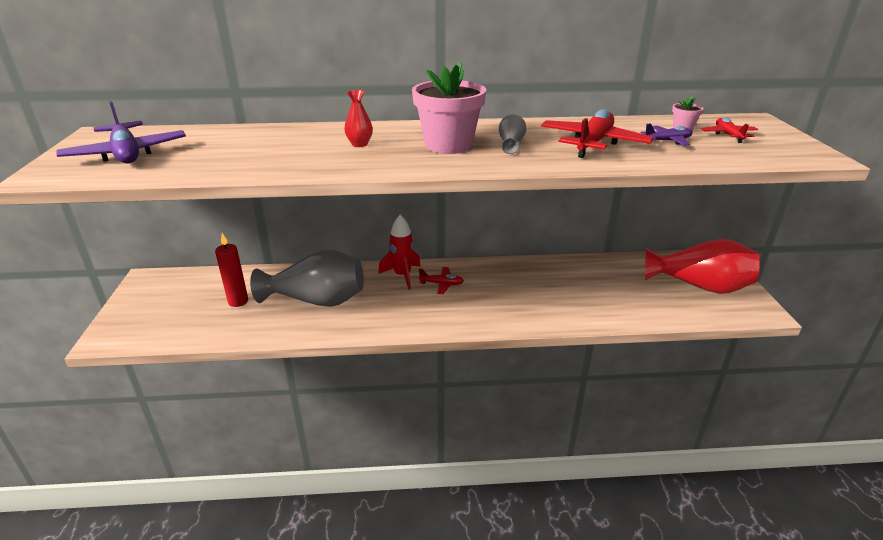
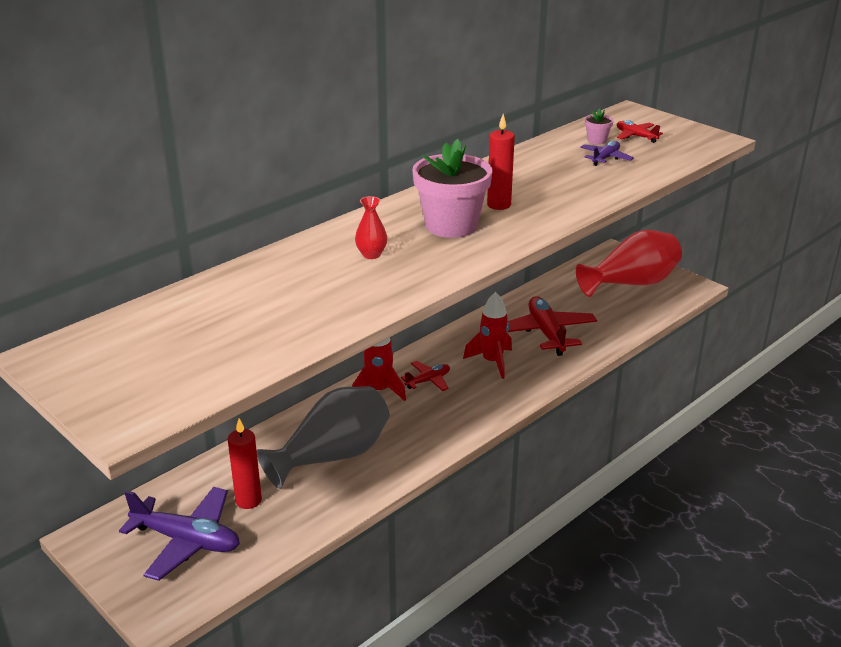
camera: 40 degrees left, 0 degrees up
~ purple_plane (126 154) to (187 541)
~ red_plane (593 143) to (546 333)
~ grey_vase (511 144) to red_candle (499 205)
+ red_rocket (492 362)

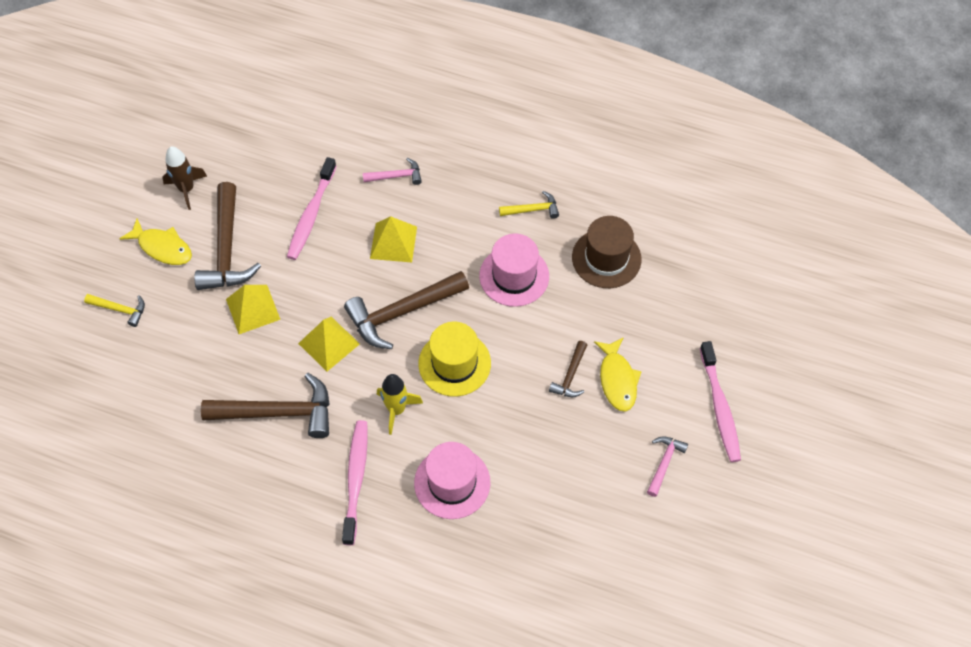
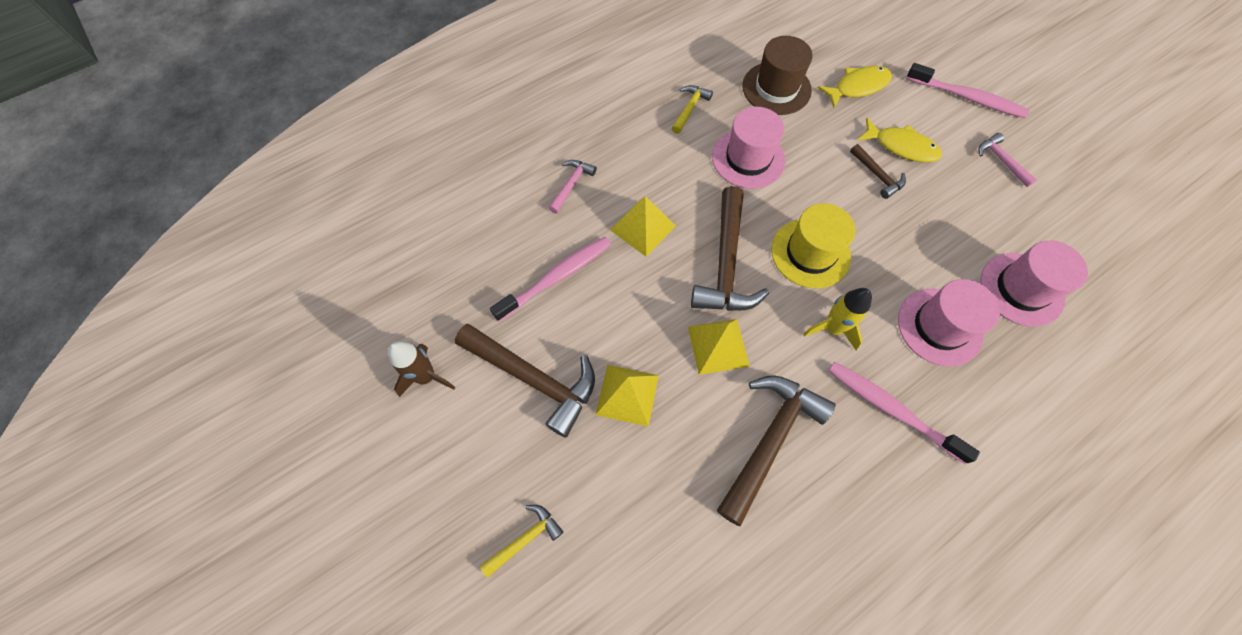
camera: 55 degrees left, 5 degrees up
~ pink_toothbrush (311 214) = (556 277) 90 degrees counterclockwise
~ yellow_fish (162 247) to (858 87)
+ pink_hat (1021 289)

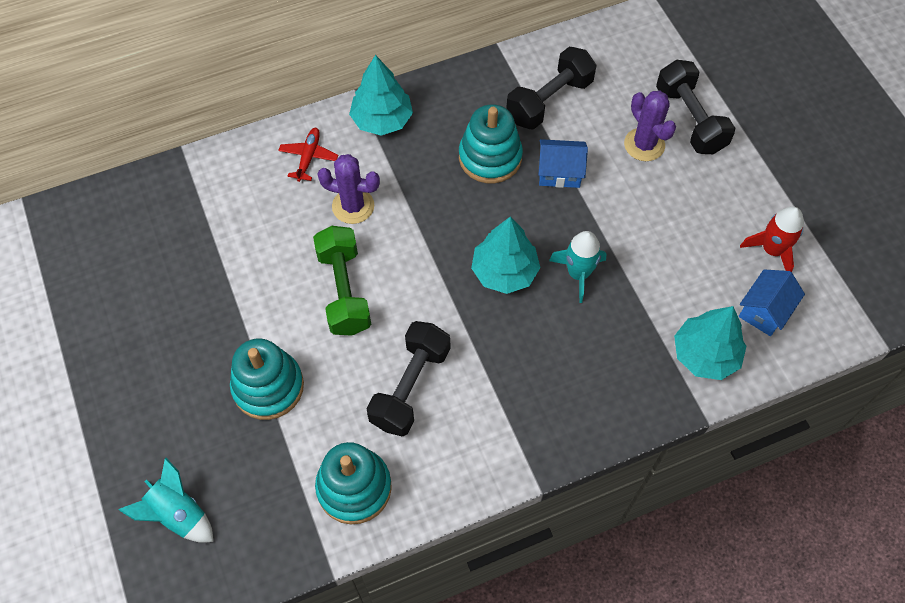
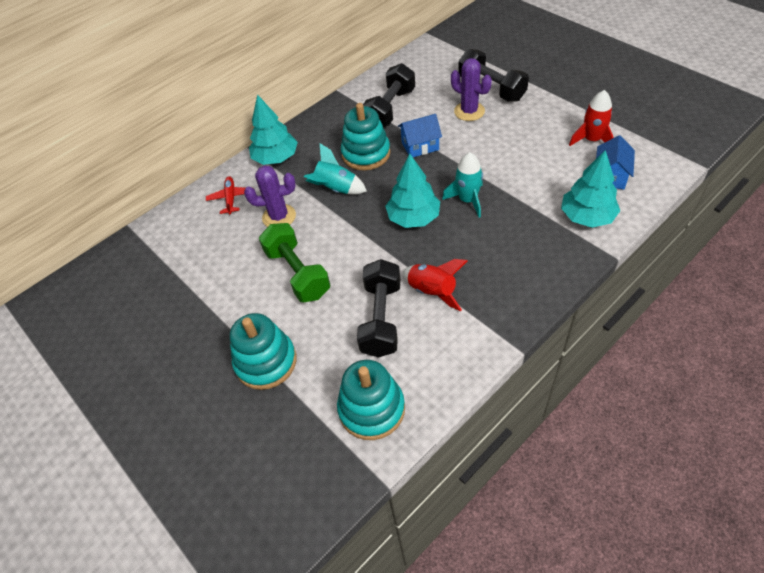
camera: 15 degrees left, 10 degrees down
~ turquoise_rocket (178 514) to (336 189)
+ red_rocket (432 291)

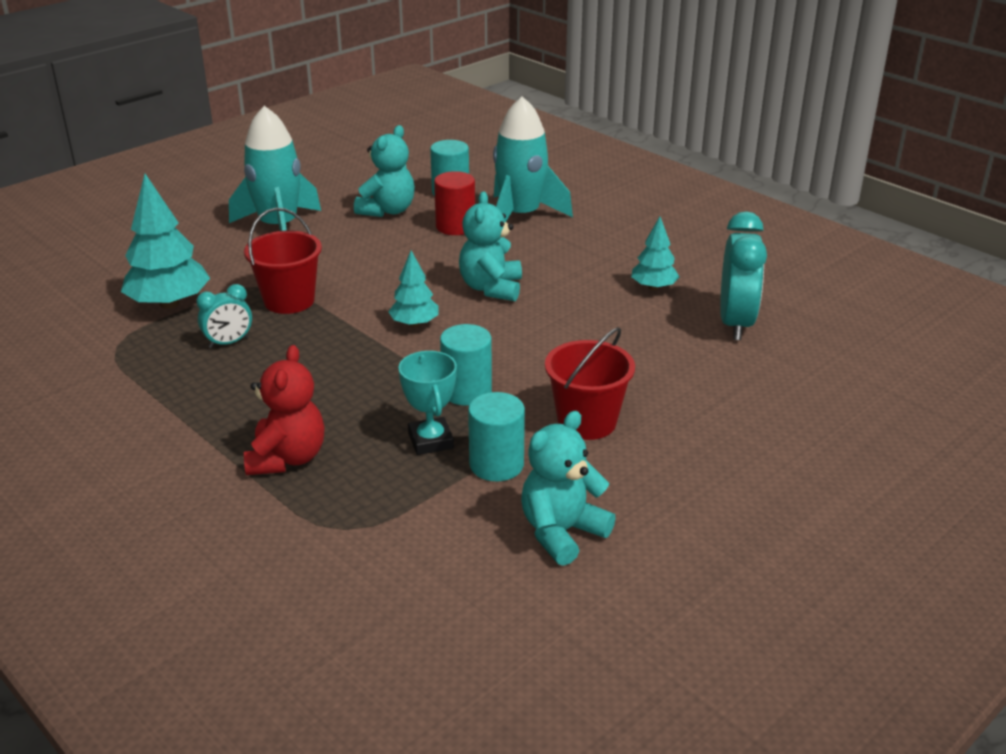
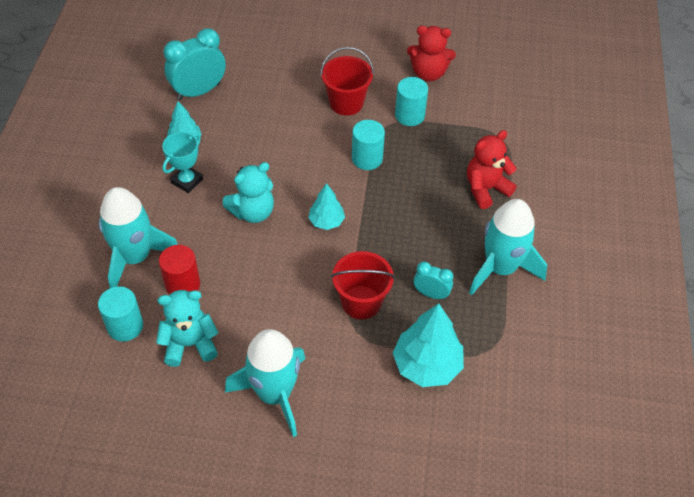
camera: 130 degrees left, 20 degrees up
~ turquoise_trophy (430 441) to (187 181)
~ turquoise_teddy_bear (562 532) to red_teddy_bear (428 73)
+ turquoise_rocket (500 268)

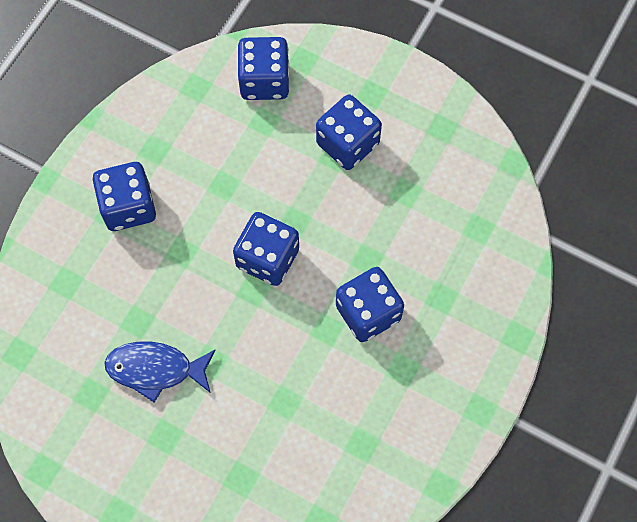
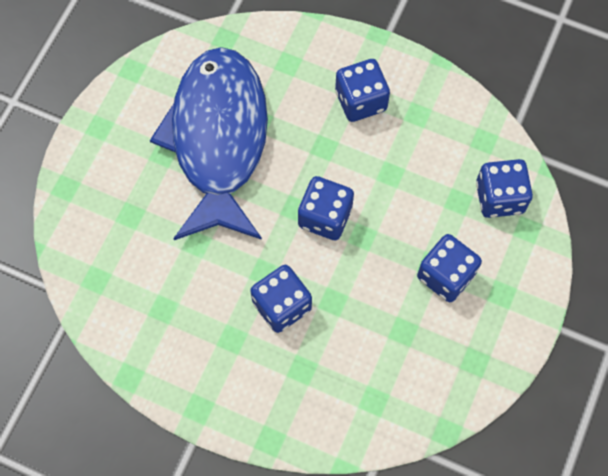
camera: 85 degrees right, 0 degrees up
~ blue_fish (155 369) = (218 139) x2.28

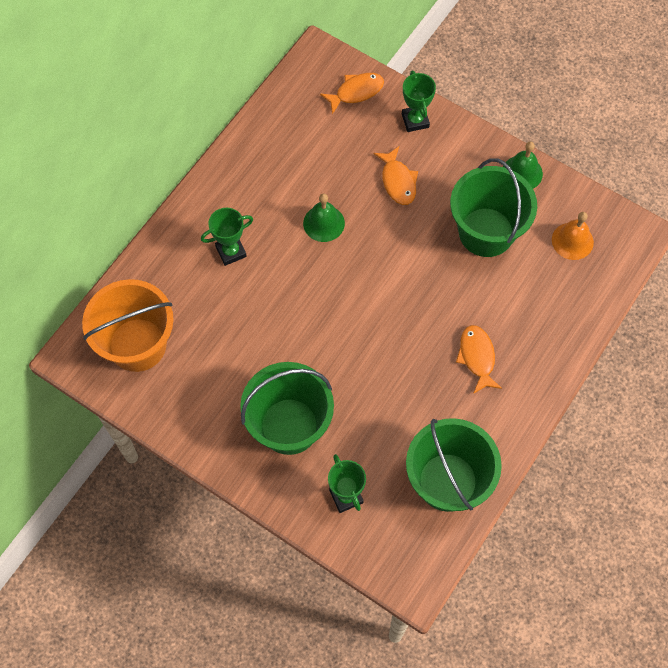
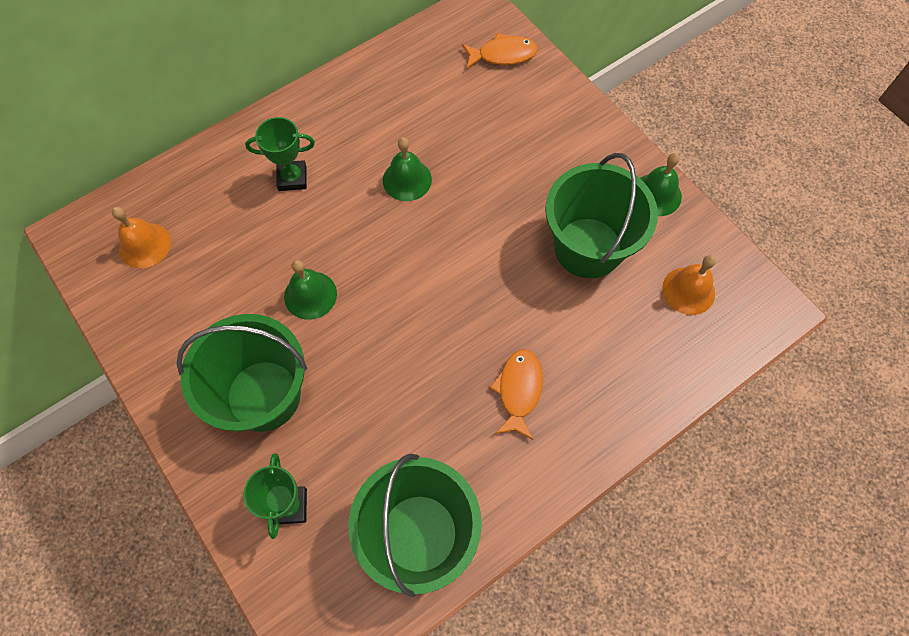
camera: 20 degrees right, 0 degrees up
- green_trophy (415 120)
- orange_fish (398 181)
~ orange_bucket (137 344) to orange_bell (144 245)
+ green_bell (310 295)

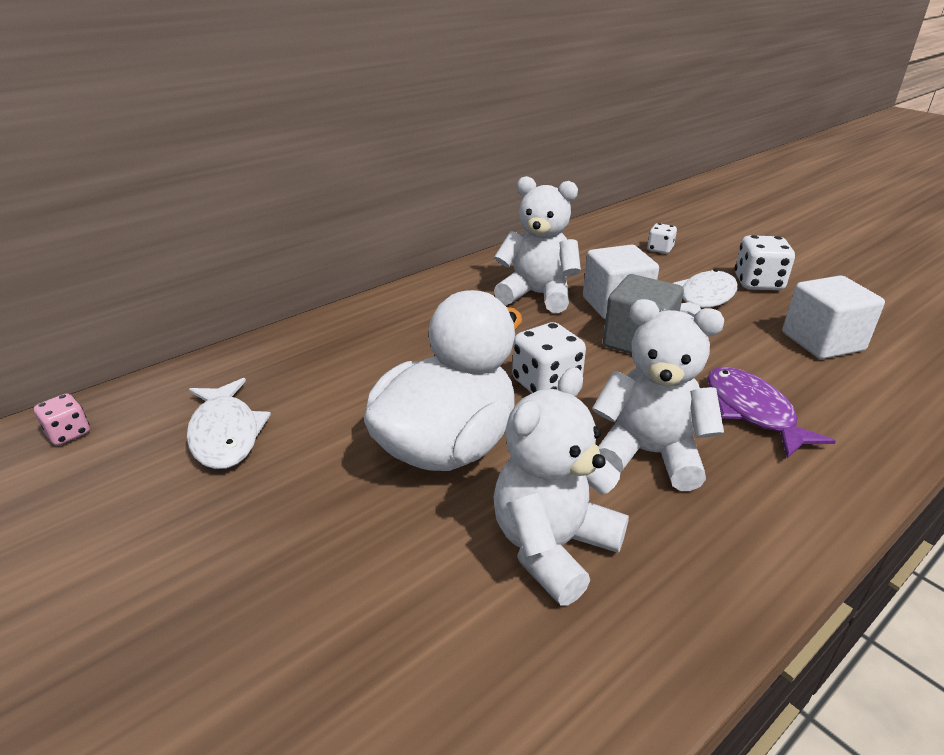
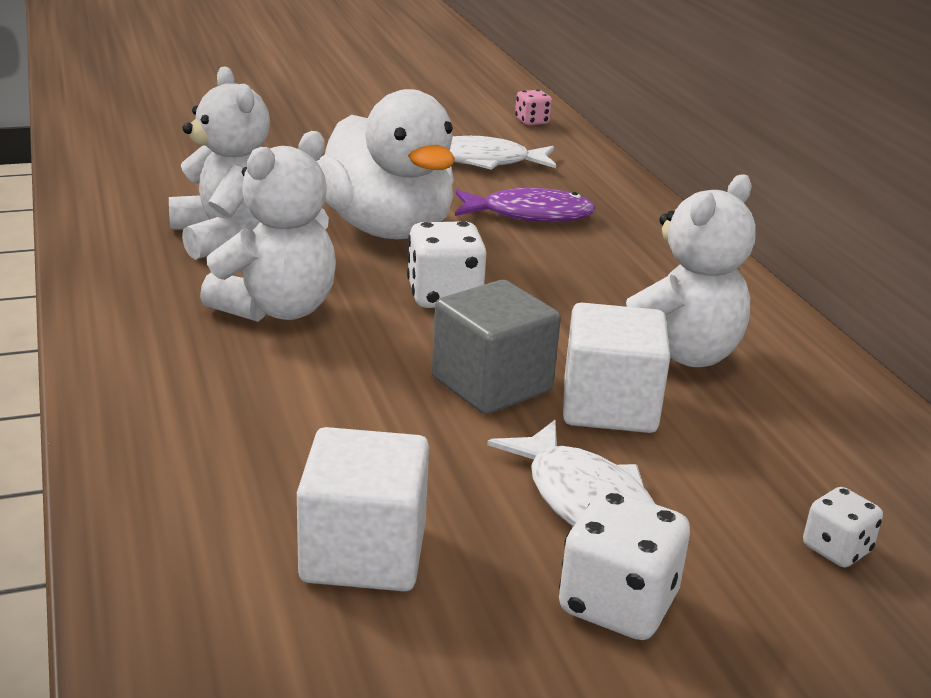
camera: 110 degrees right, 5 degrees down
~ purple_fish (752 412) to (530 215)

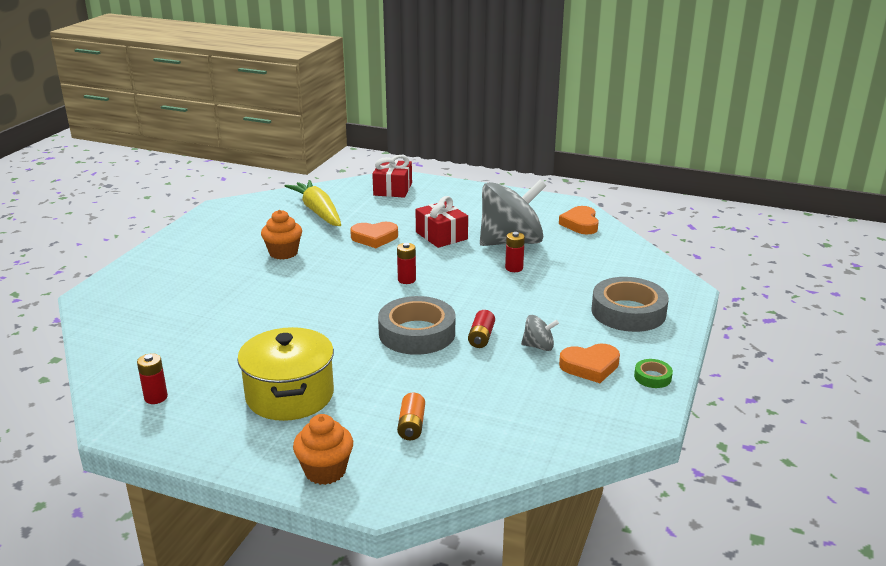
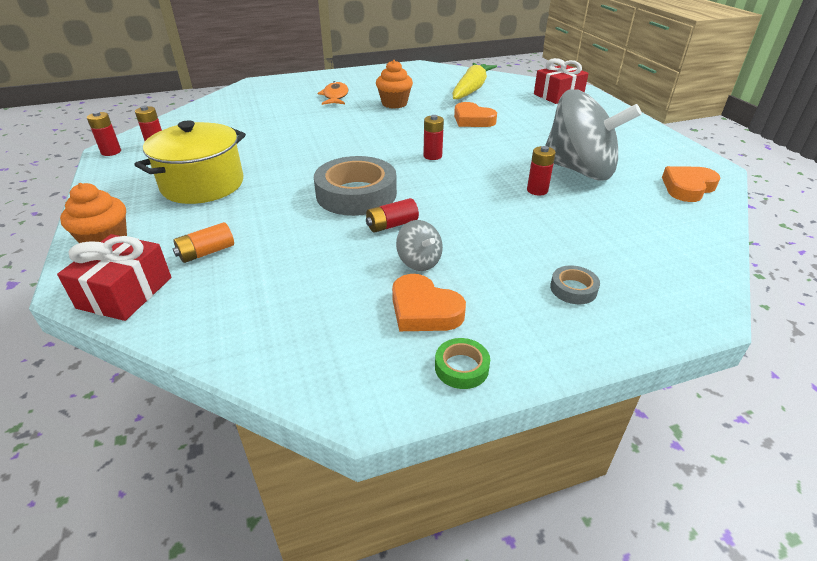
camera: 50 degrees right, 10 degrees up
~ red_gift (441 235) to (125 292)
~ grey_tape (628 312) = (573 289) x0.44
+ orange_fish (335 96)
+ red_battery (111 152)

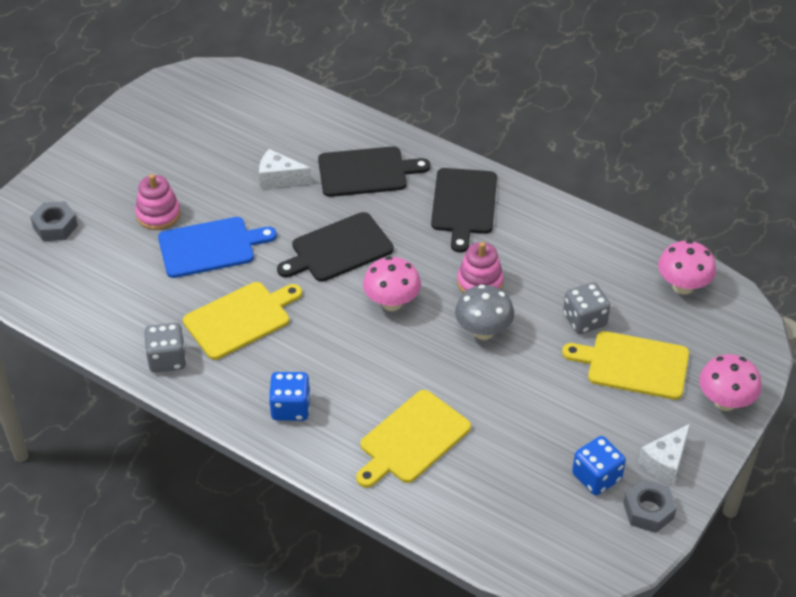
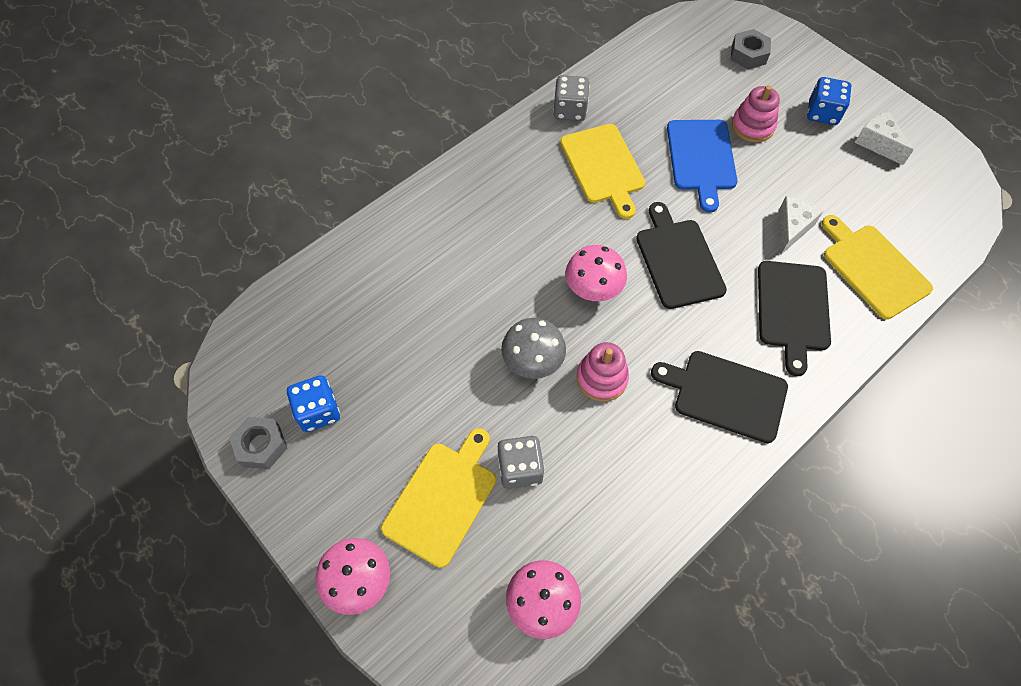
camera: 105 degrees right, 15 degrees up
~ blue_dice (290 408) to (822 113)
~ yellow_cutting_board (412 439) to (873 268)
~ white_cheese (665 462) to (877 143)

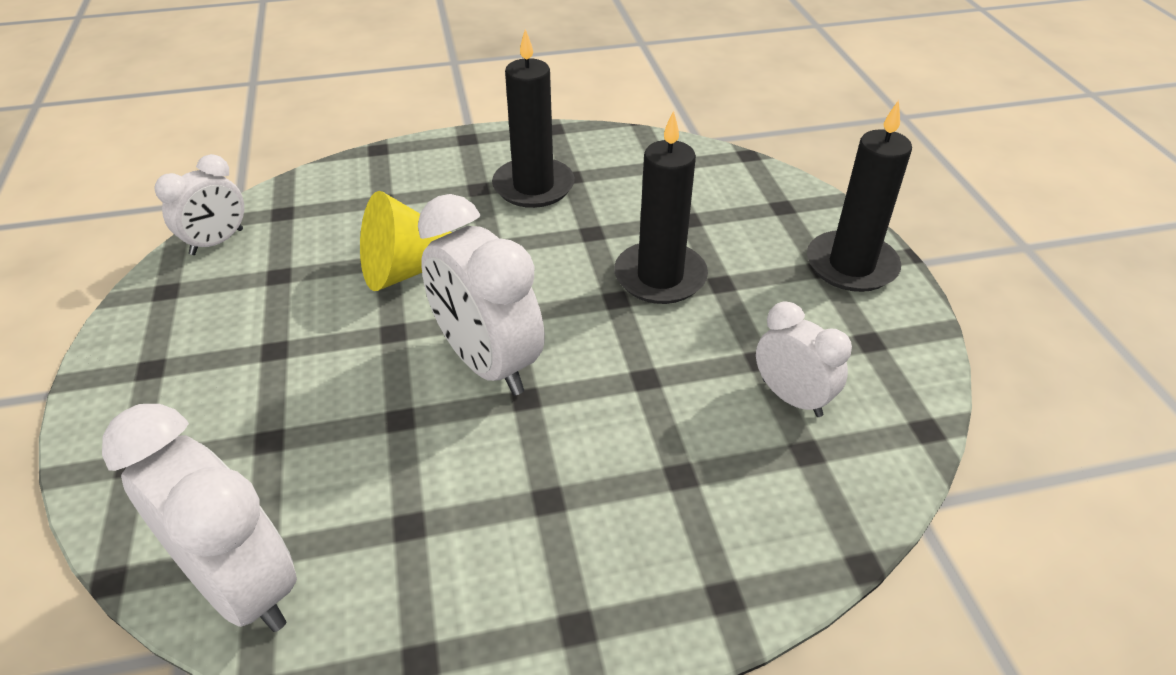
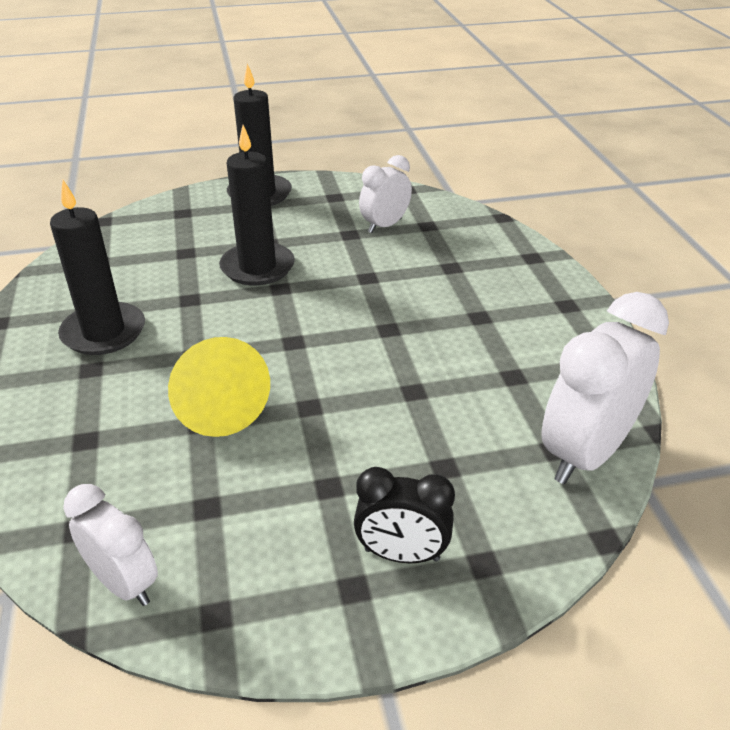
camera: 90 degrees left, 5 degrees down
- white_clock (488 363)
+ black_clock (402 554)

